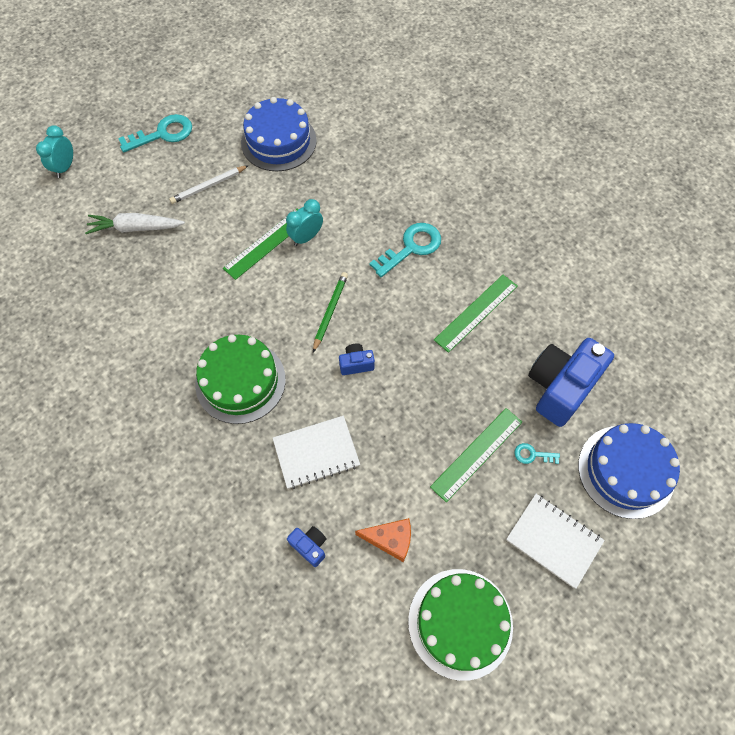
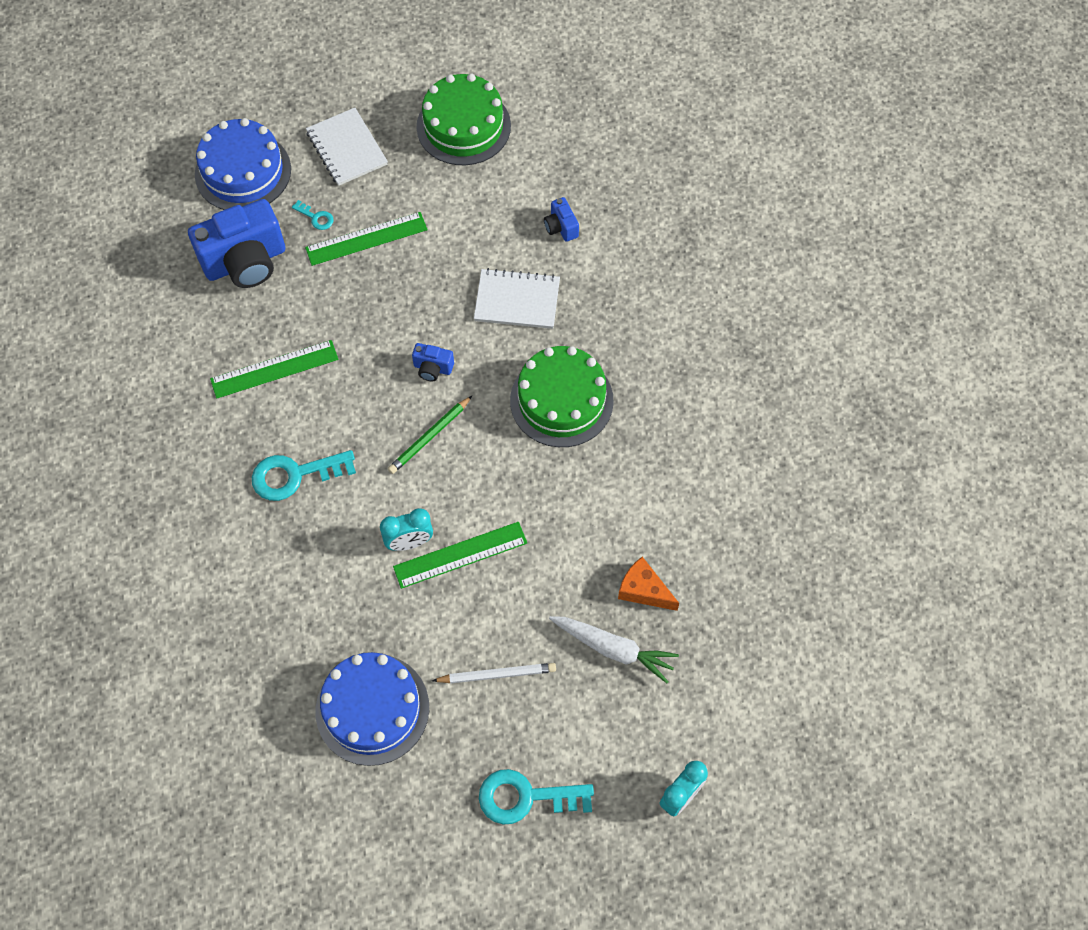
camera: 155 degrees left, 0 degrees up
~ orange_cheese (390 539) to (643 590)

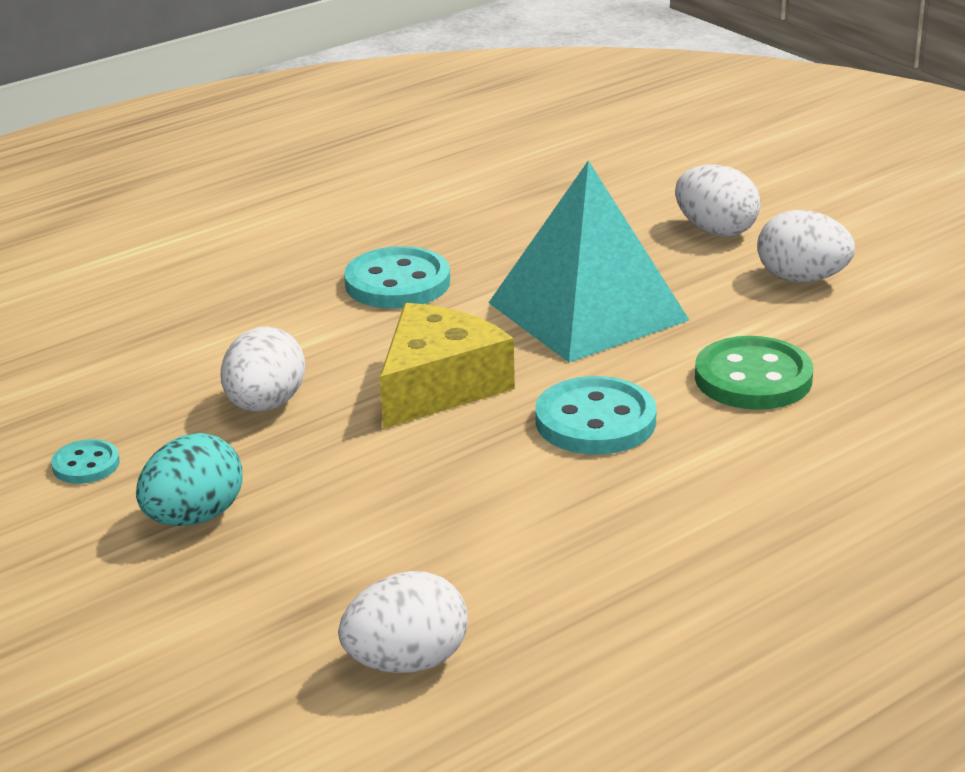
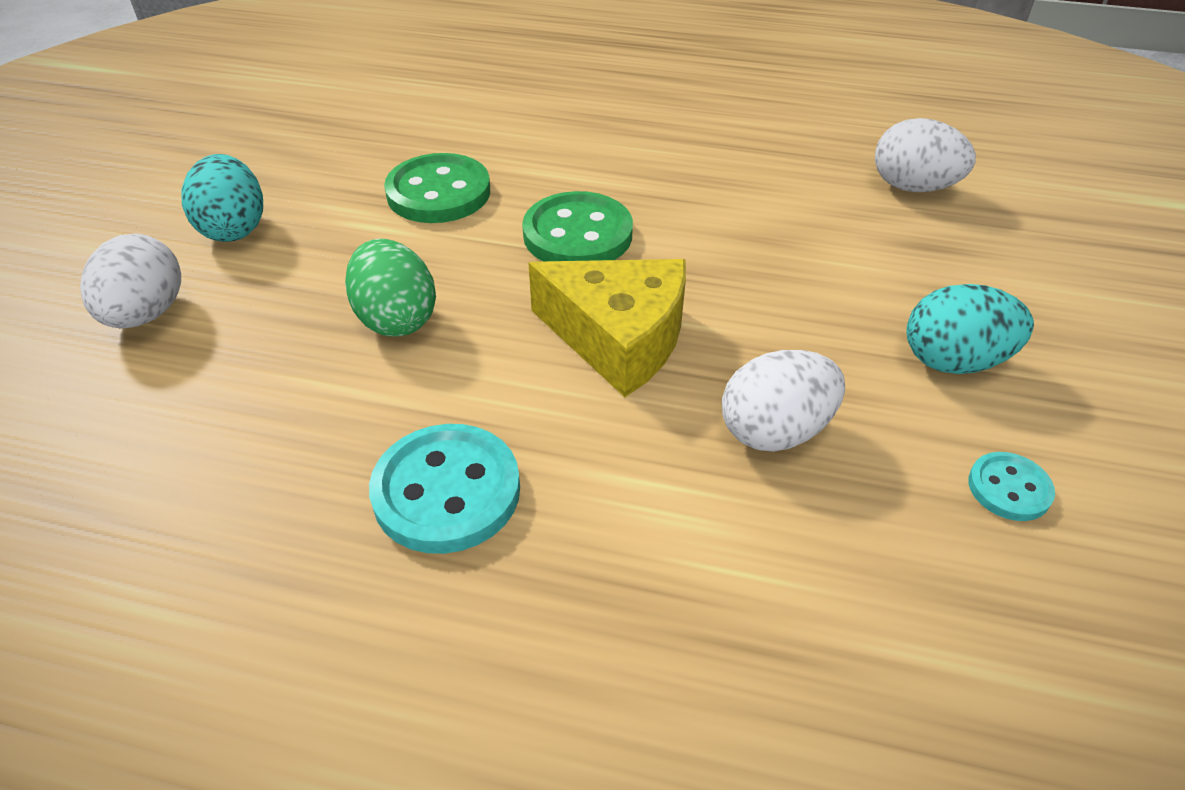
camera: 130 degrees left, 15 degrees up
~ turquoise_pyramid (587 311) to green_egg (396 319)
~ white_egg (802 279) to turquoise_egg (234 228)
~ yellow_cheese (439 386) = (619 338) 150 degrees counterclockwise
~ turquoise_button (595 421) to green_button (577 234)

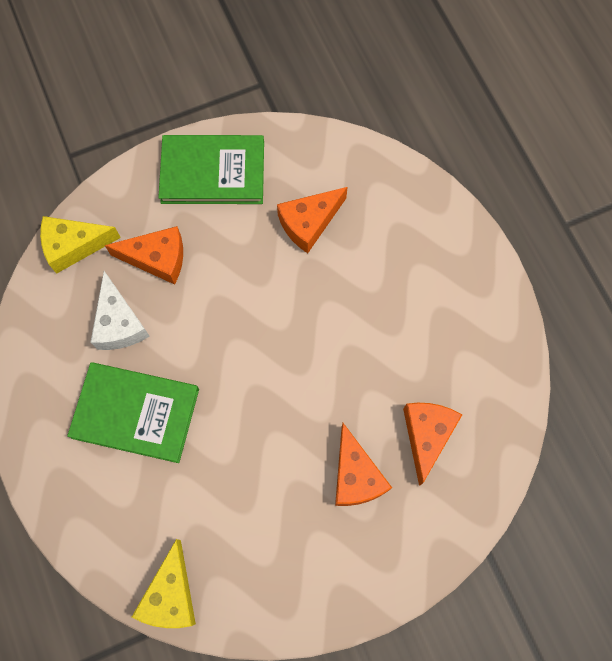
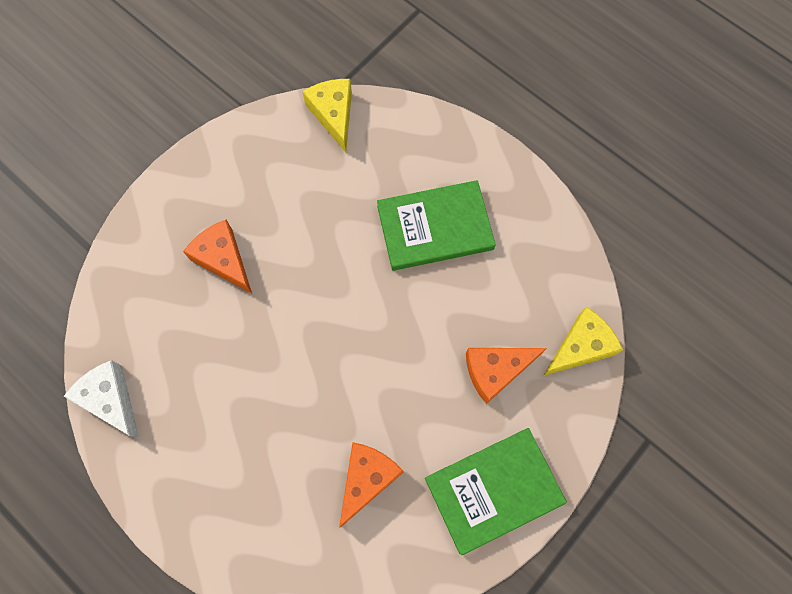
camera: 155 degrees right, 0 degrees up
~ white_cheese (119 323) to (111 399)
- orange_cheese (426 435)

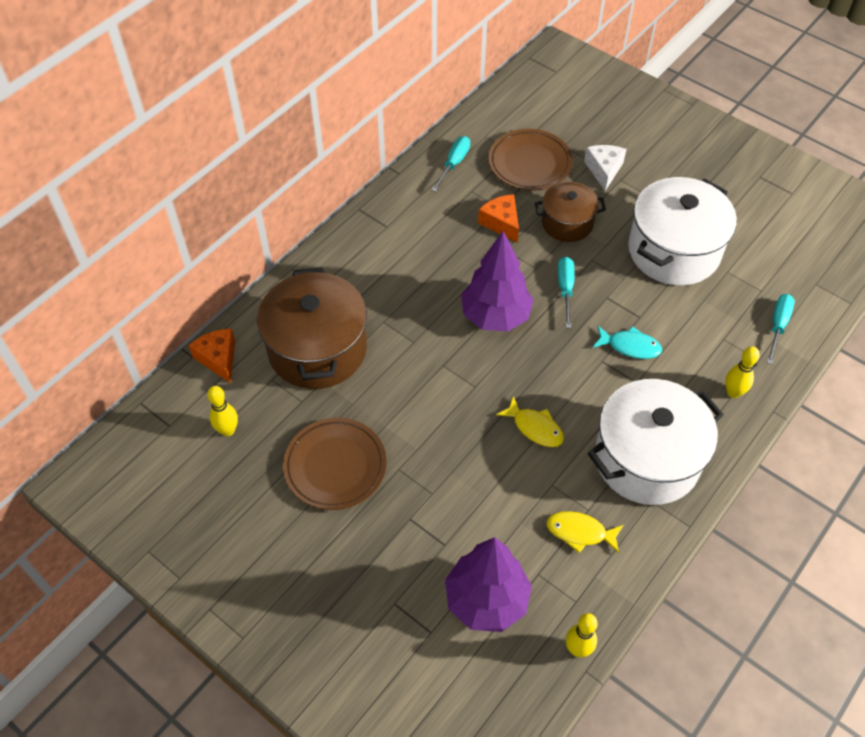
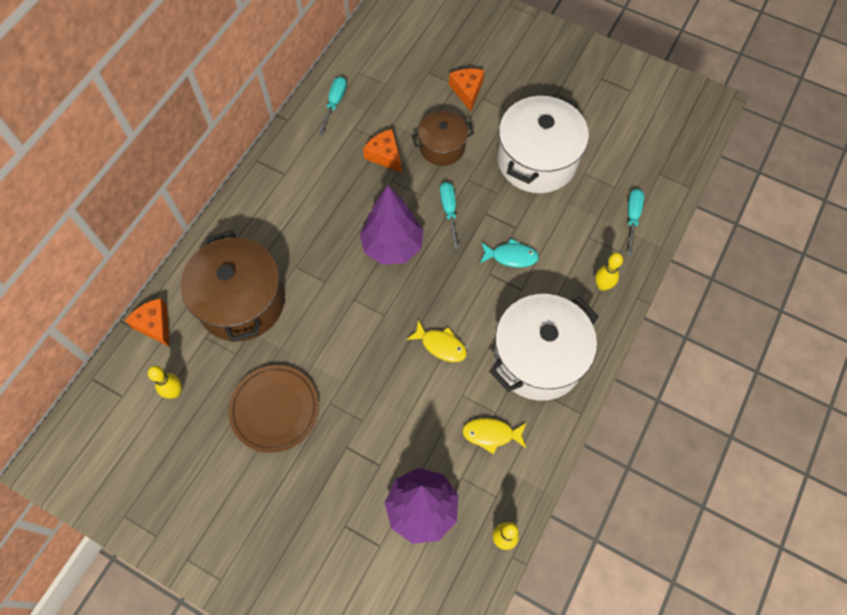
camera: 10 degrees left, 10 degrees up
- brown_plate (530 163)
~ white_cheese (604 170) to orange_cheese (467 91)

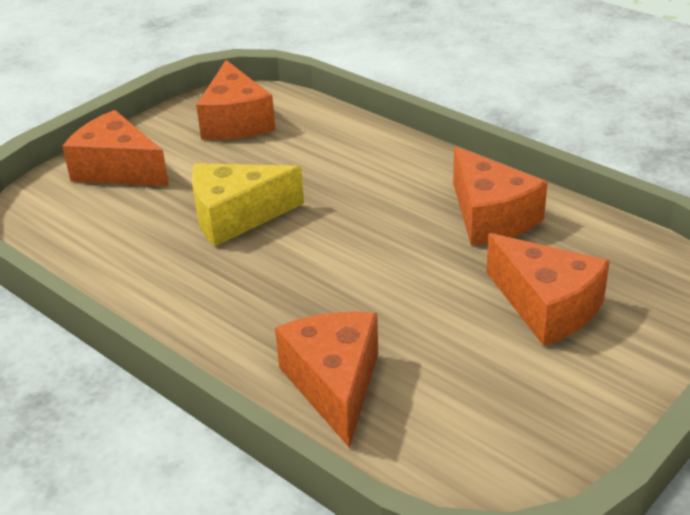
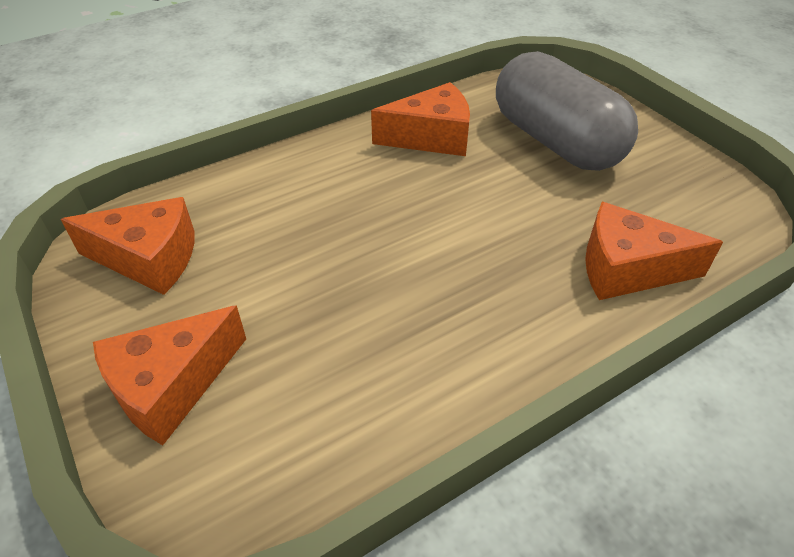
camera: 75 degrees left, 10 degrees up
- yellow_cheese (236 216)
~ orange_cheese (547 306) to grey_capsule (555 141)

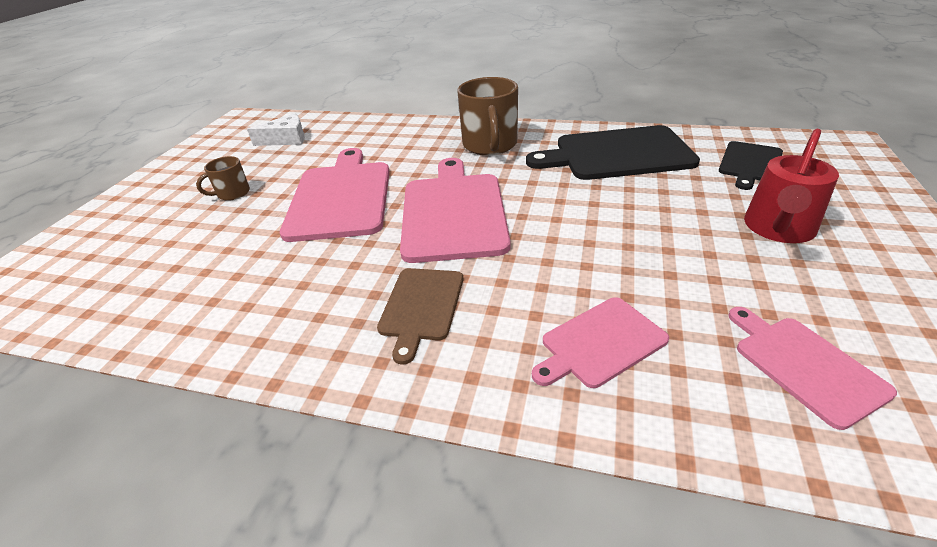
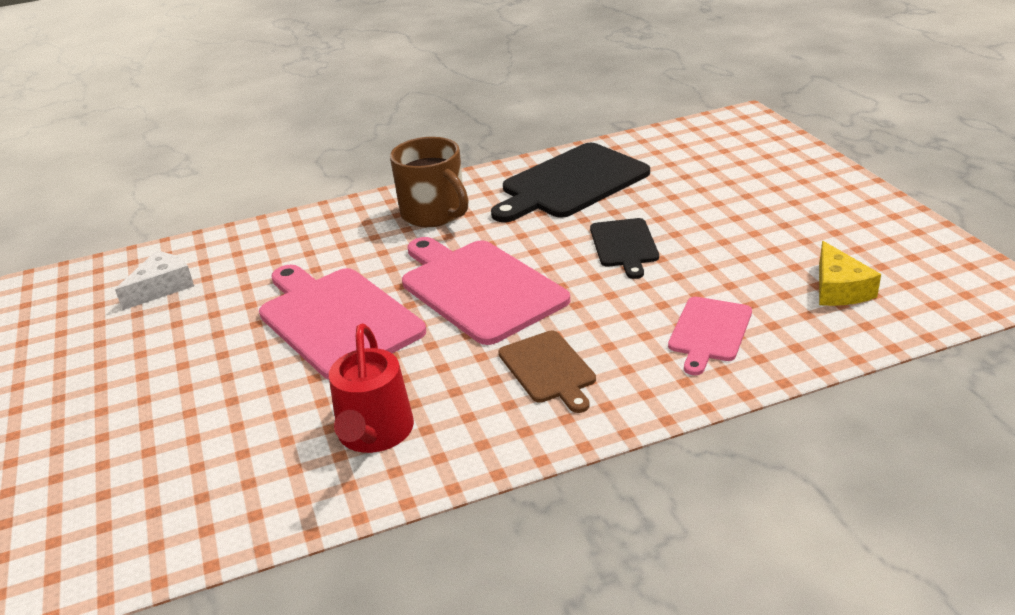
camera: 35 degrees left, 5 degrees down
~ red_watering_can (778 229) to (374 434)
~ black_cutting_board (750 163) to (624 245)
- brown_mug (233 193)
~ pink_cutting_board (804 365) to yellow_cheese (839 289)

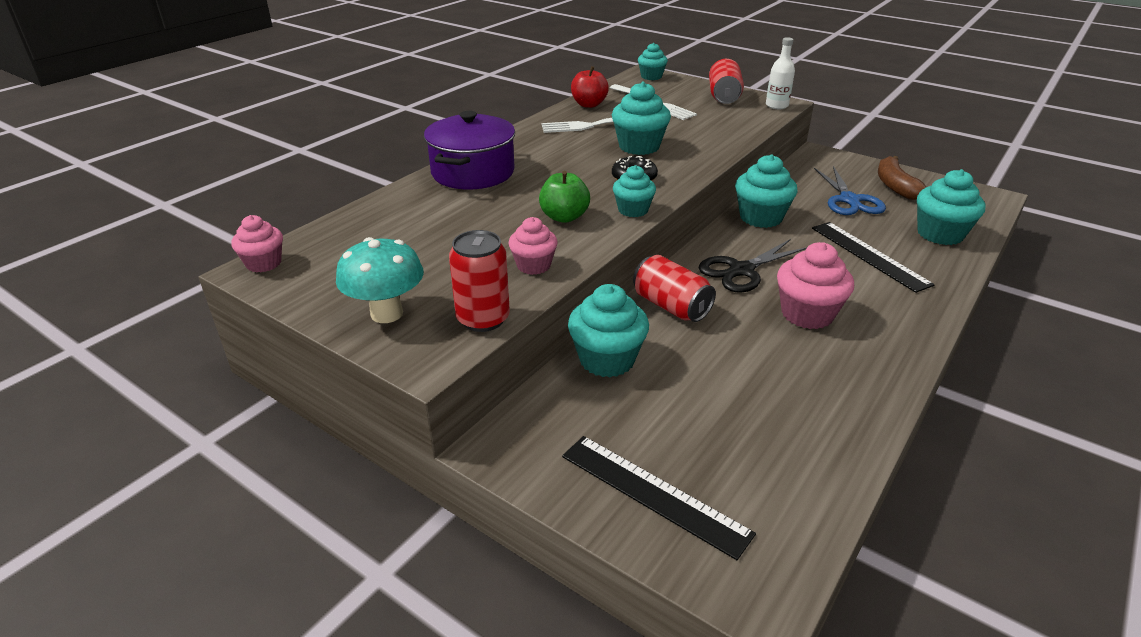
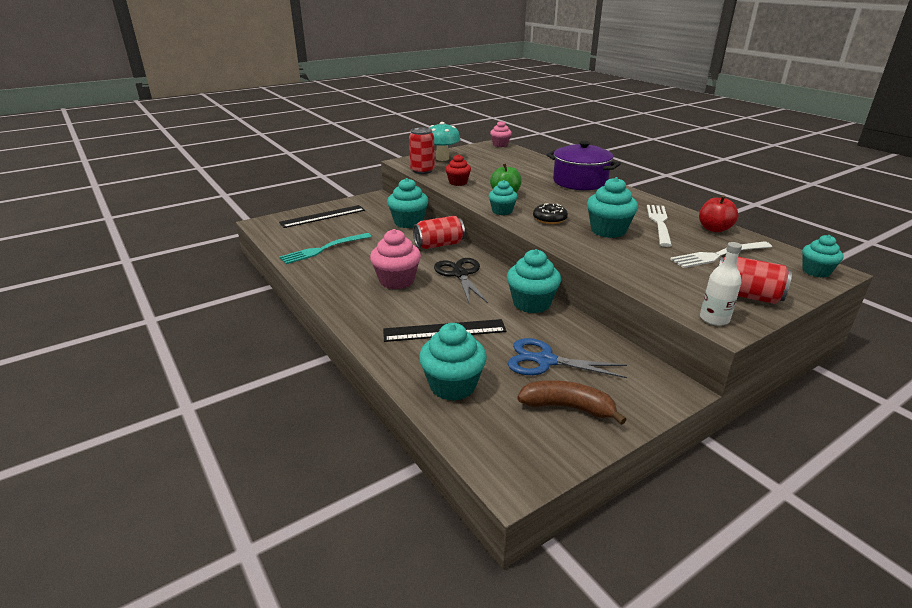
camera: 110 degrees right, 5 degrees down
~ pink_cupcake (533 265) to red_cupcake (458 182)
+ turquoise_fork (323 249)

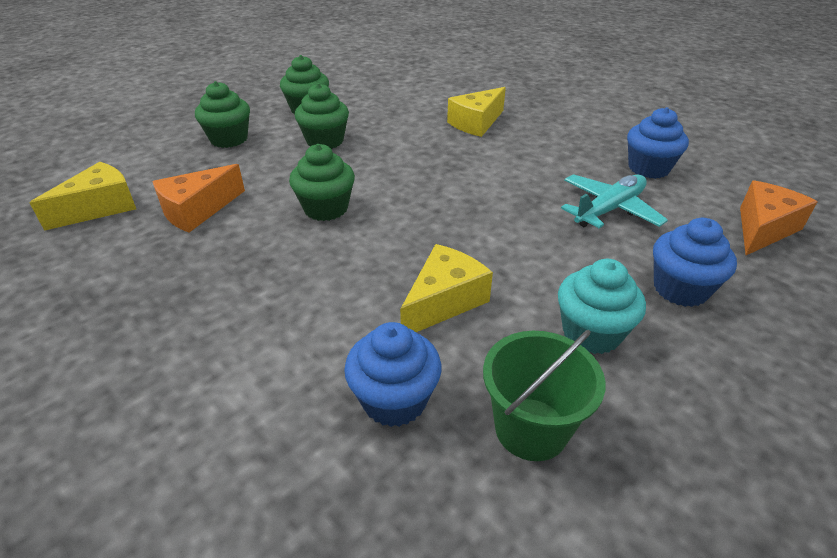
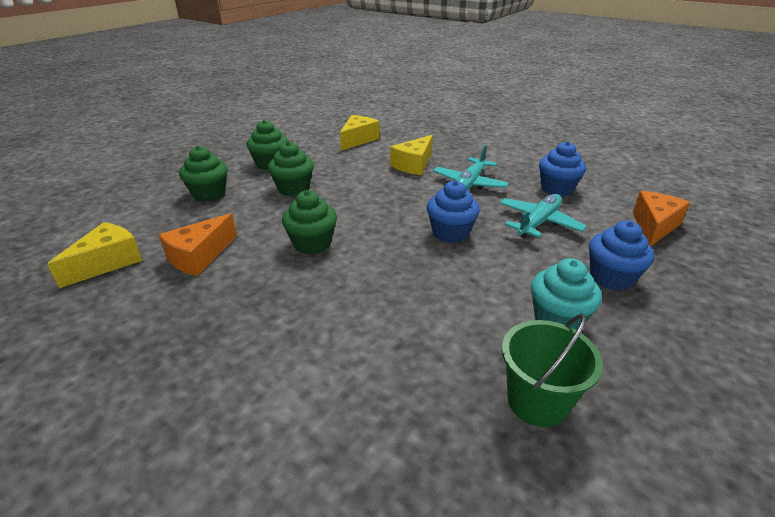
camera: 10 degrees left, 5 degrees down
~ yellow_cheese (444 301) to (358 140)
~ blue_cupcake (394 400) to (450 233)
+ turquoise_plane (469 183)

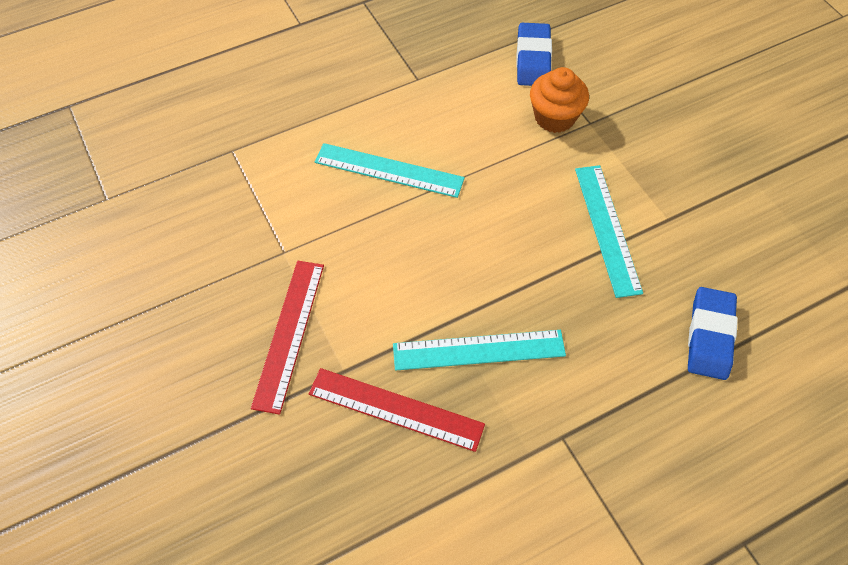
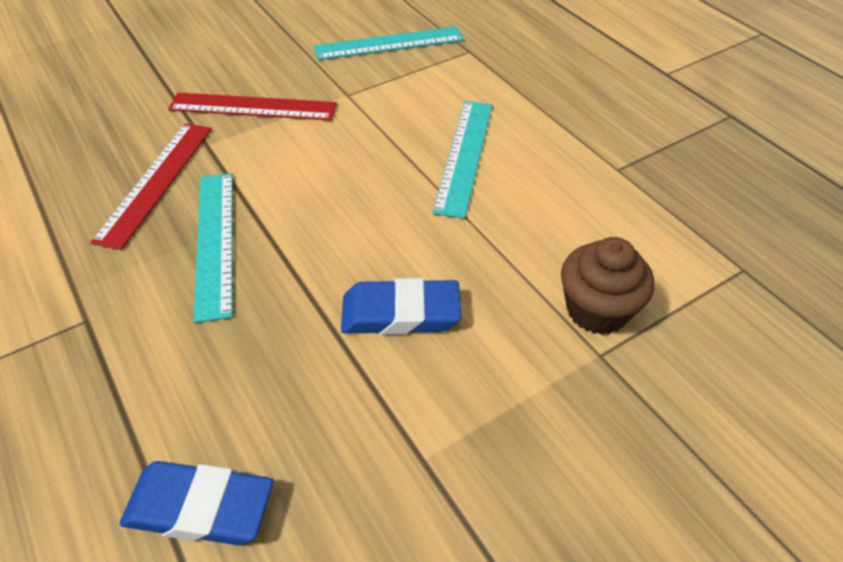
camera: 85 degrees right, 10 degrees down
~ blue_eraser (533 59) to (400 313)
~ orange_cupcake (554 117) to brown_cupcake (597 310)
~ turquoise_ruler (607 229) to (389 43)

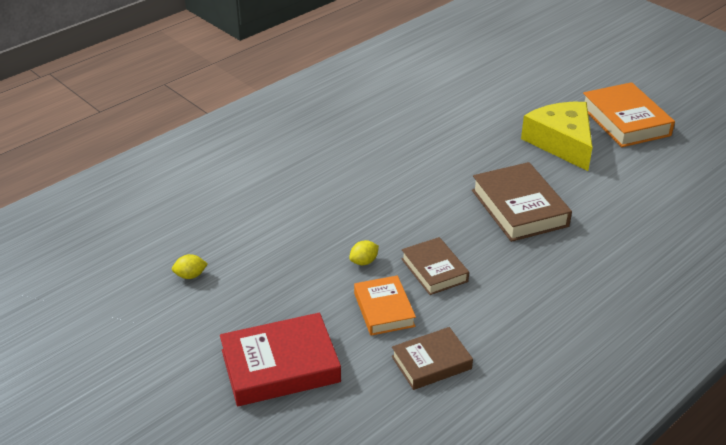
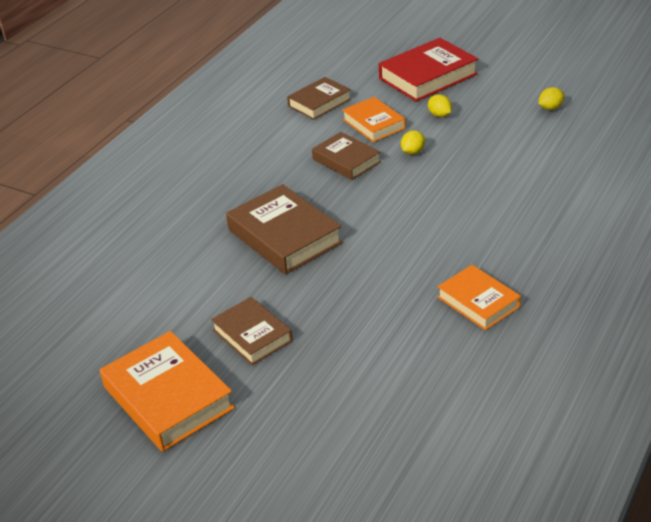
camera: 165 degrees right, 0 degrees up
~ yellow_cheese (562 142) to brown_book (252 335)
+ yellow_lemon (439 115)
+ orange_book (478 302)

